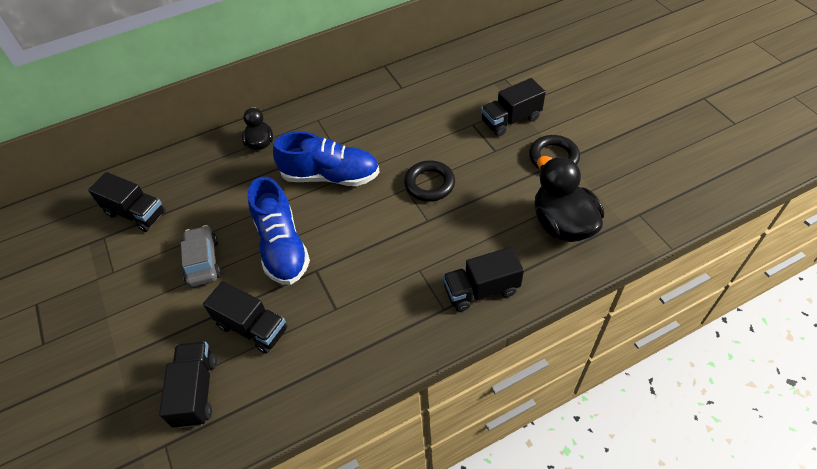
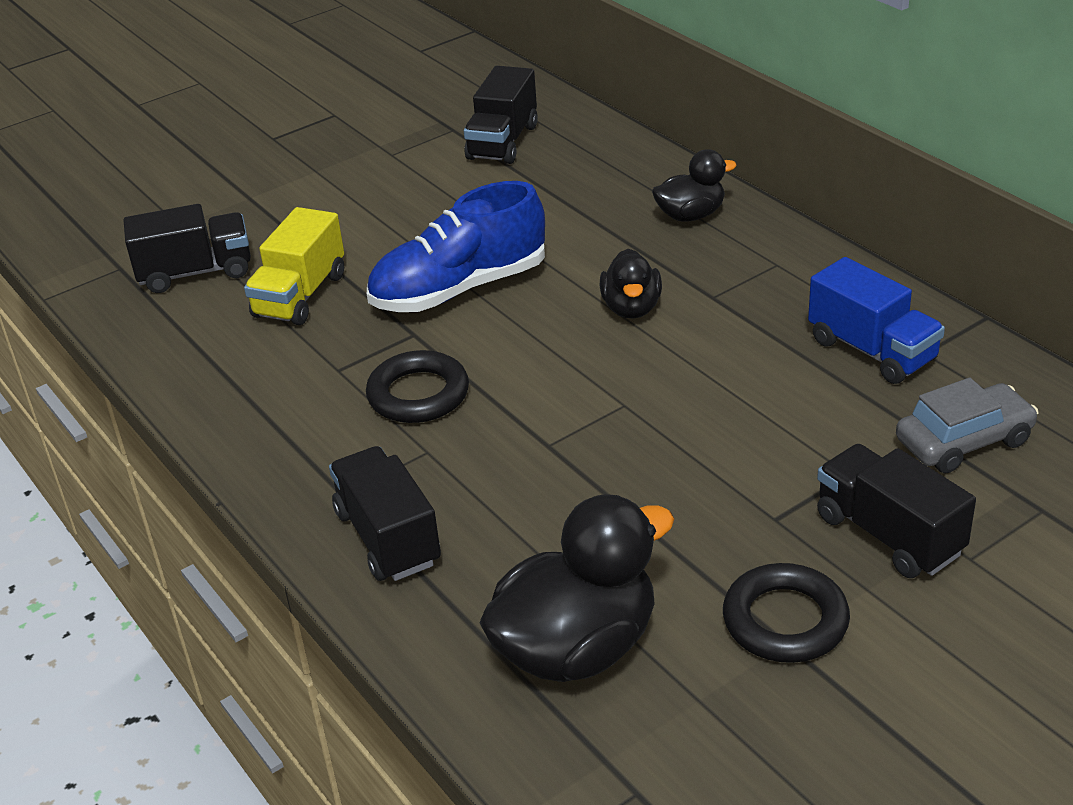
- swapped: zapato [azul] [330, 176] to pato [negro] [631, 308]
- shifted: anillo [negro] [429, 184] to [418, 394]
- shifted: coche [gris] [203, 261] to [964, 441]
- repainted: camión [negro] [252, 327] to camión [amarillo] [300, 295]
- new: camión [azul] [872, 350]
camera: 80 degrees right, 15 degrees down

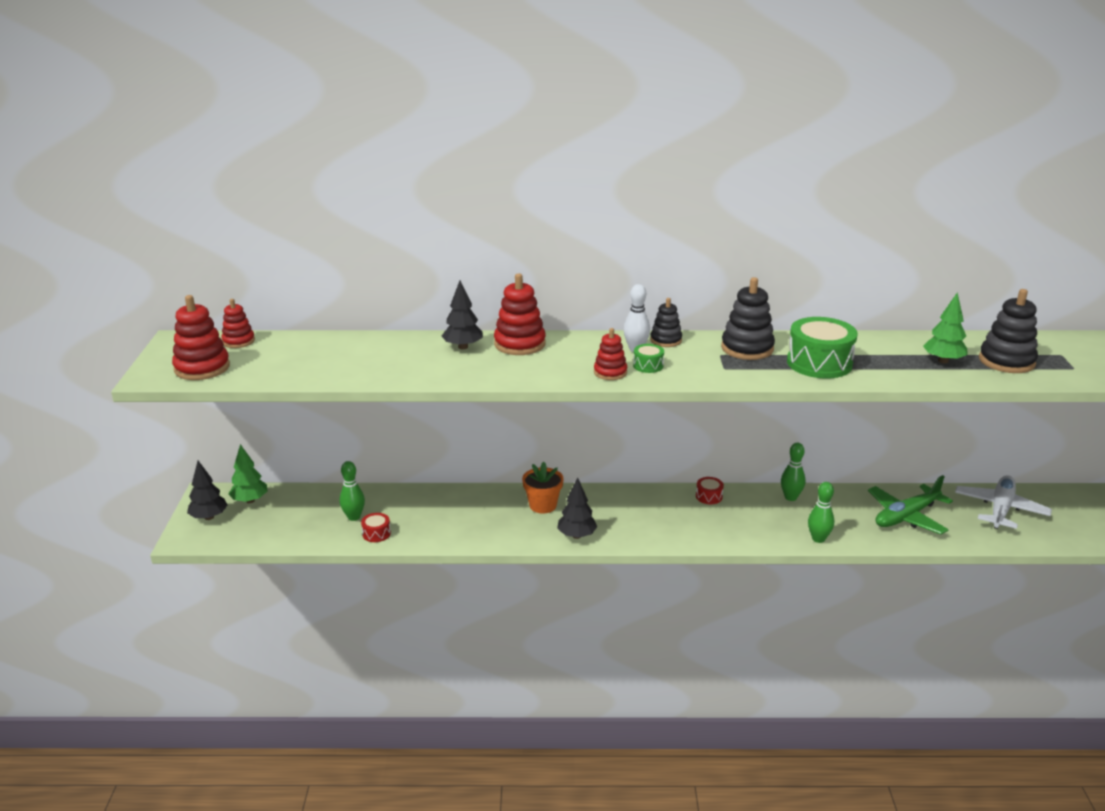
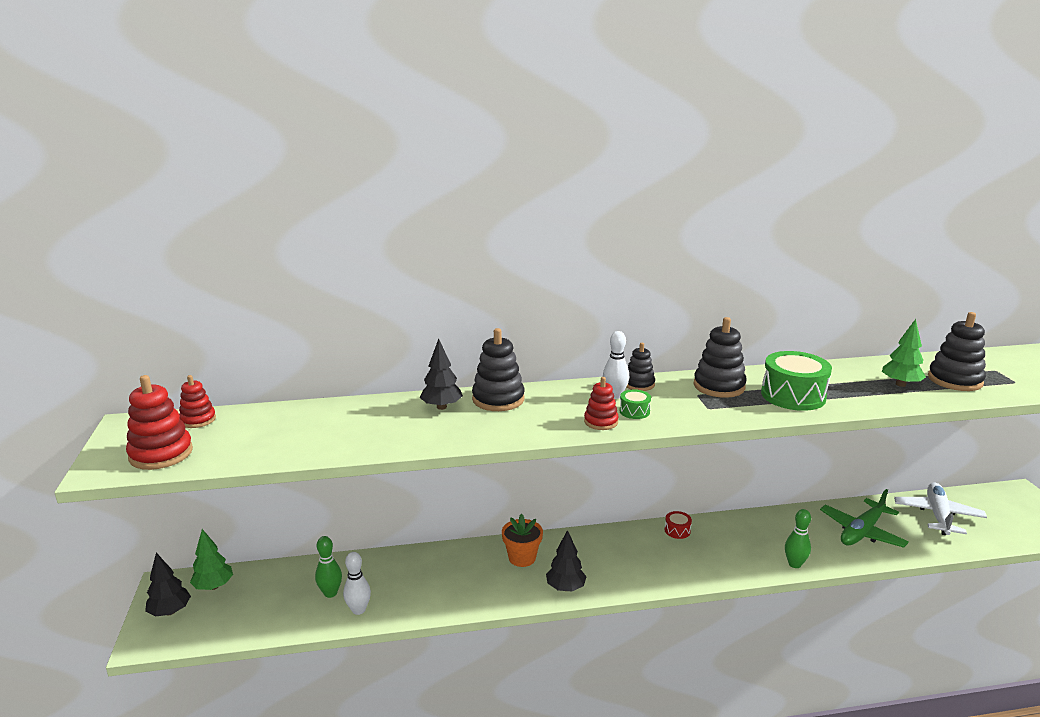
- repainted: juguete apilable [rojo] [519, 344] to juguete apilable [negro] [498, 399]
- gone: bolo [verde] [790, 497]
- swapped: tambor [rojo] [376, 533] to bolo [blanco] [358, 610]
camera: 10 degrees left, 5 degrees down

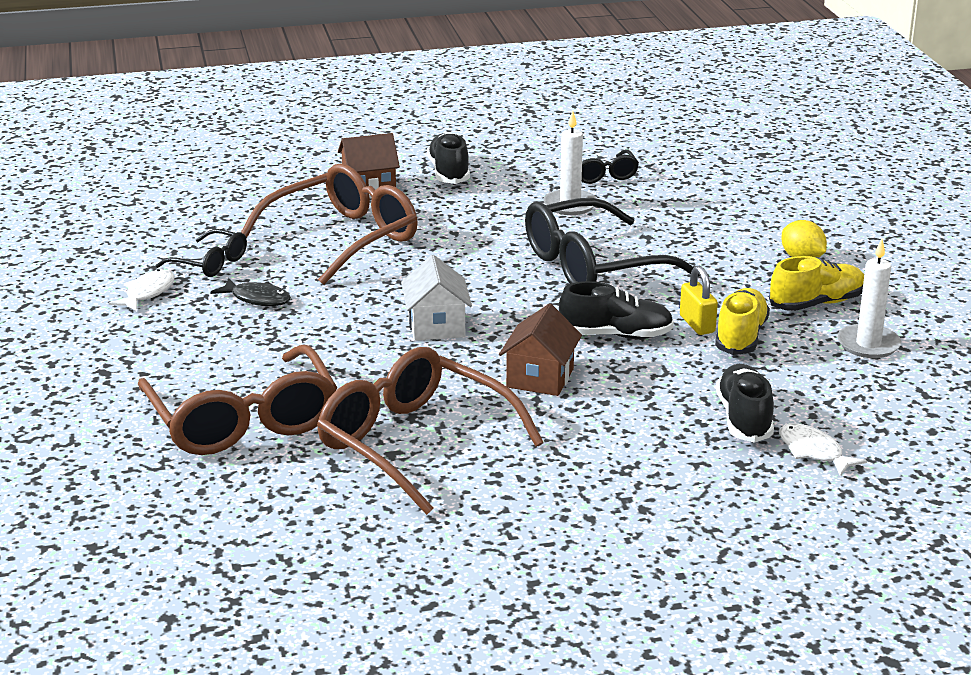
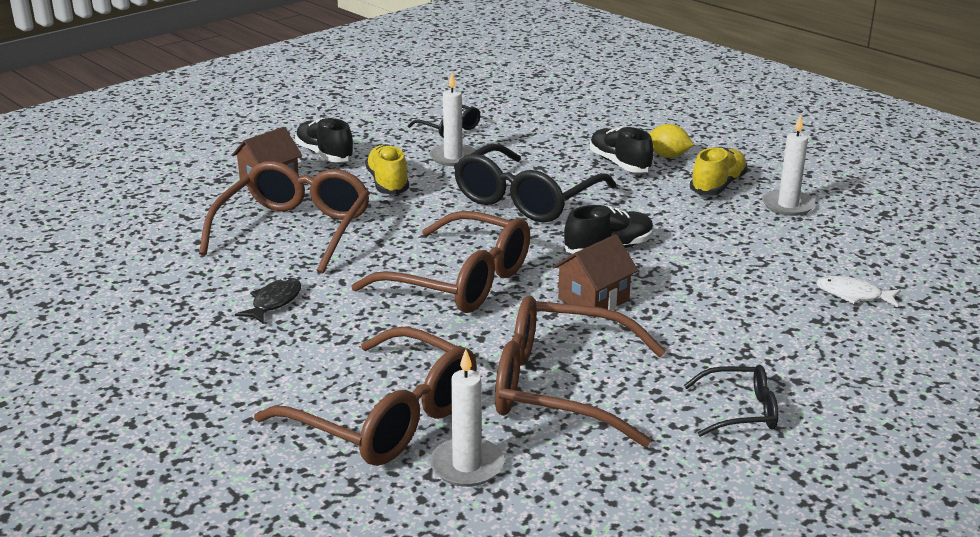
- shifted: gafas [negro] [210, 263] to [740, 411]
- swapped: casa [blanco] [436, 326] to gafas [marrón] [460, 281]
- gone: candado [amarillo] [697, 324]
- gone: pez [blanco] [147, 293]
- rotated: pez [negro] [257, 299] = [274, 302] 60 degrees counterclockwise
- shifted: zapato [amarillo] [740, 337] to [388, 183]
- rotated: casa [marrón] [540, 378] = [593, 299] 60 degrees clockwise
- shifted: zapato [negro] [744, 419] to [620, 164]
- new: vela [blanco] [467, 465]
camera: 30 degrees left, 0 degrees up

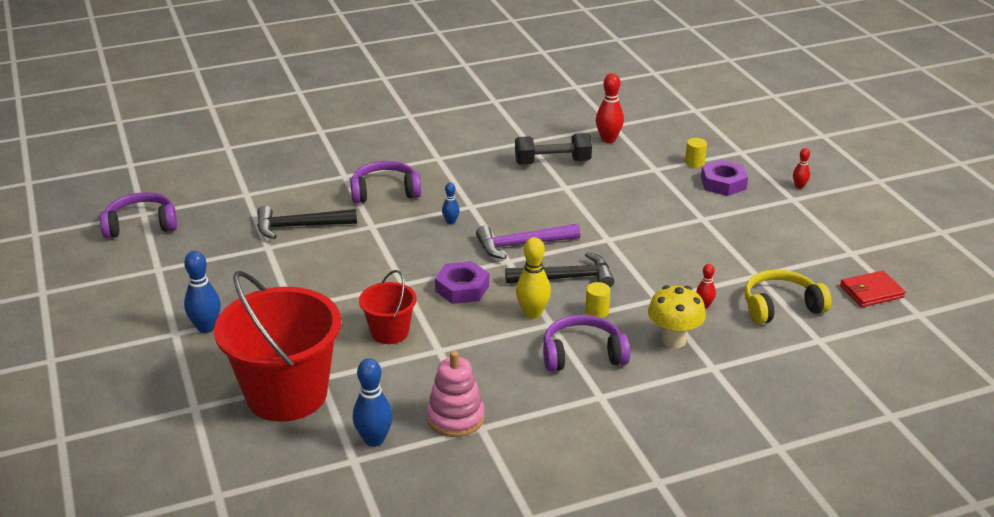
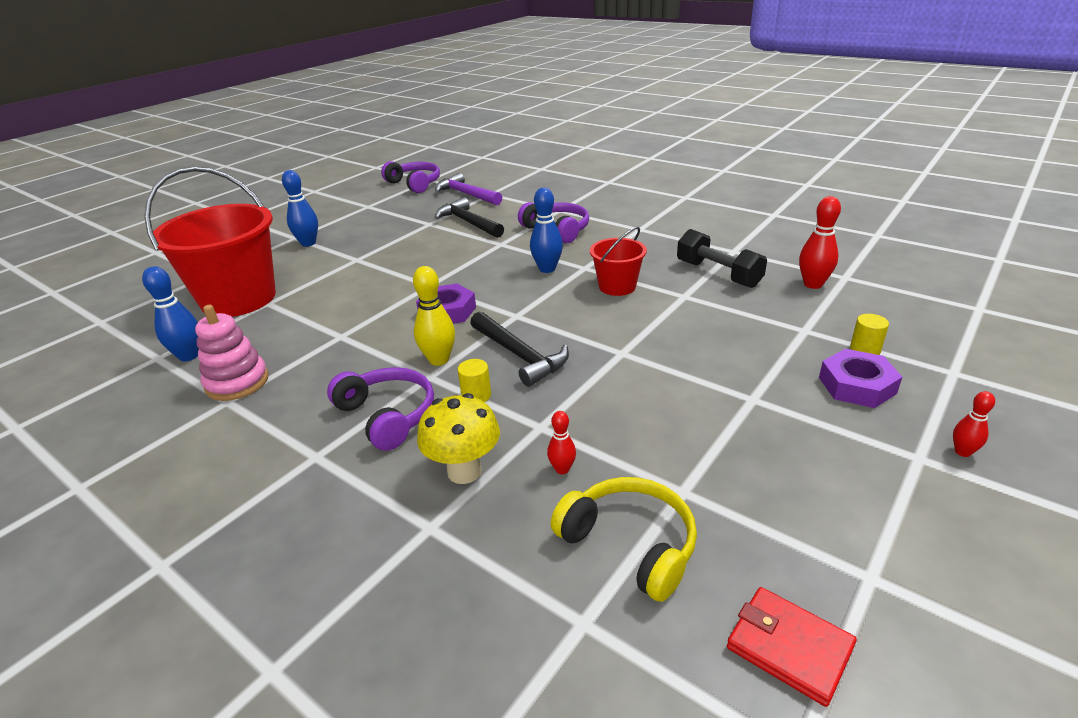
- scaled: bolo [azul] [451, 222] = [547, 269] x1.77
- shifted: martillo [morado] [521, 245] to [466, 194]
- shifted: balde [rojo] [389, 332] to [617, 286]
camera: 60 degrees right, 0 degrees up

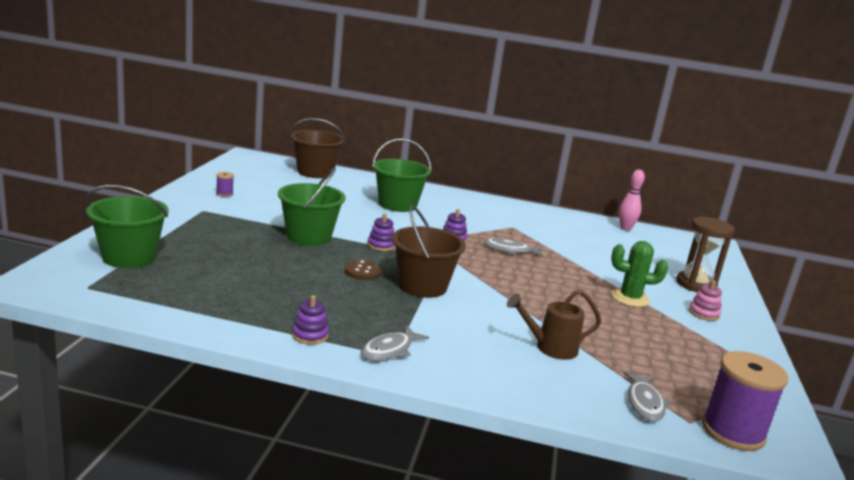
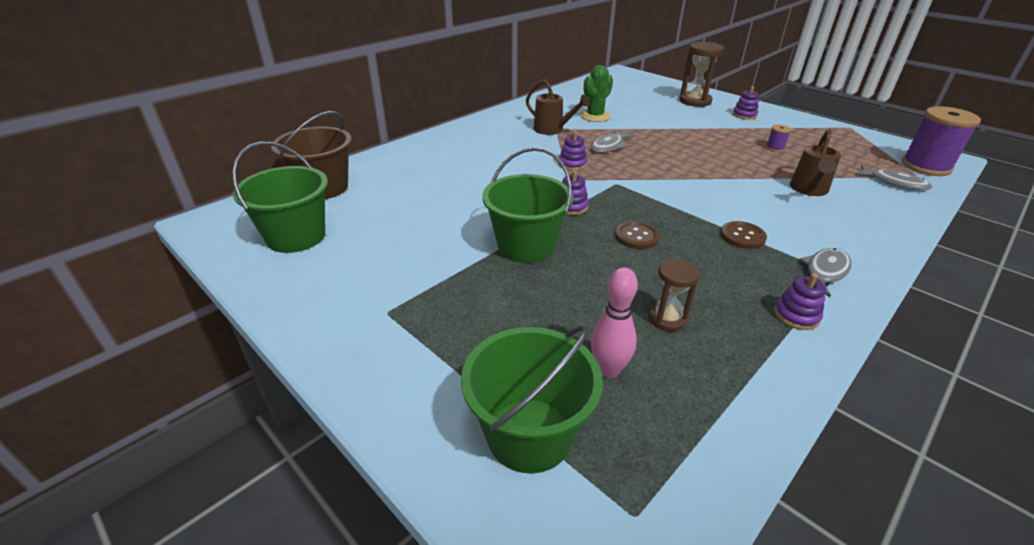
- shifted: balde [verde] [397, 204] to [296, 236]
- shifted: bolo [rosa] [625, 228] to [608, 370]
- shifted: carrete [morado] [224, 194] to [774, 148]
- gone: balde [marrón] [422, 286]
- shifted: cactus [verde] [630, 298] to [595, 116]
- repainted: juguete apilable [rosa] [703, 313] to juguete apilable [morado] [744, 115]
- rotated: pez [gris] [390, 350] = [824, 272] 120 degrees counterclockwise
- new: regadera [marrón] [552, 130]
- new: botón [marrón] [742, 236]
- new: reloj de arena [marrón] [667, 319]
camera: 55 degrees left, 15 degrees up

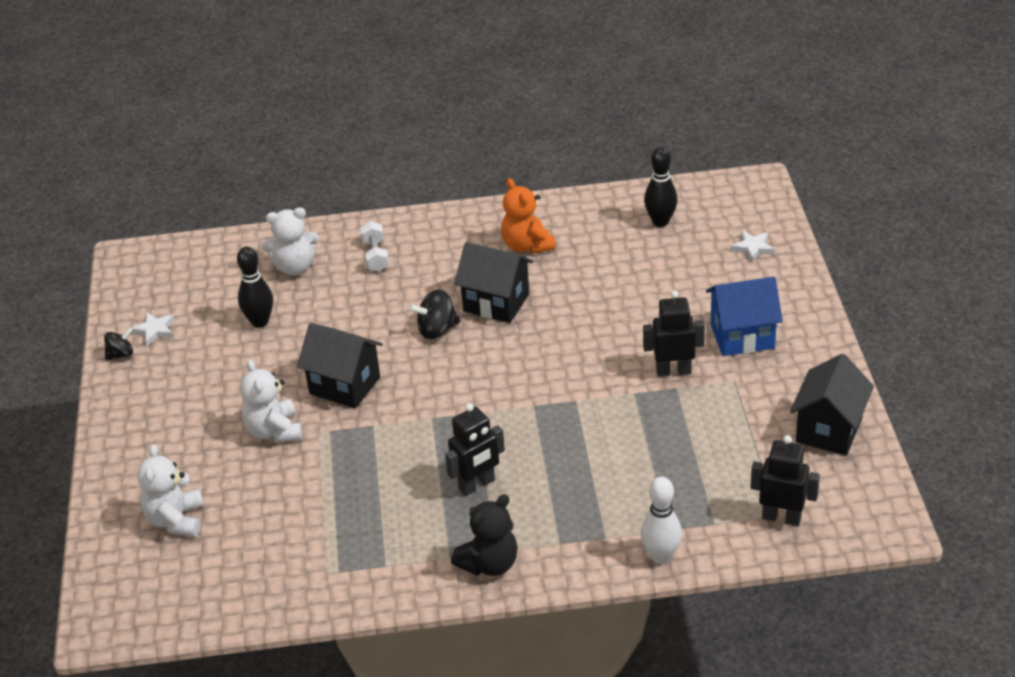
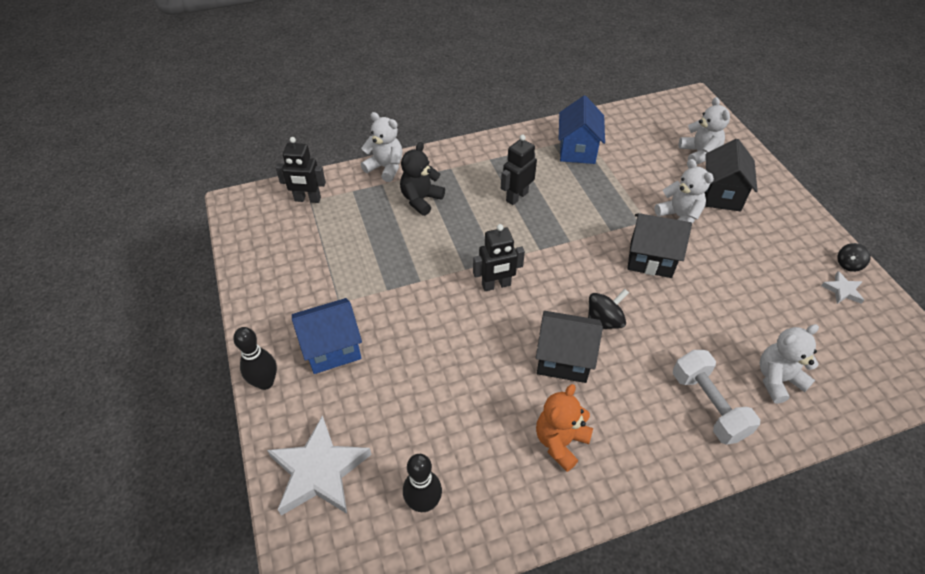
- rotated: osito [naranja] [527, 245] = [560, 442] 105 degrees counterclockwise
- scaled: mancuerna [blanco] [375, 256] = [708, 405] x1.59
- scaled: estrella [blanco] [752, 248] = [319, 471] x2.15
- shifted: bolo [negro] [260, 322] to [265, 382]
- shifted: robot [negro] [673, 371] to [496, 285]
- shifted: casa [negro] [829, 430] to [721, 195]
- swapped: bolo [blanco] [661, 556] to osito [blanco] [385, 168]
- shifted: osito [negro] [489, 564] to [421, 200]
- new: casa [azul] [577, 150]
camera: 165 degrees right, 10 degrees up

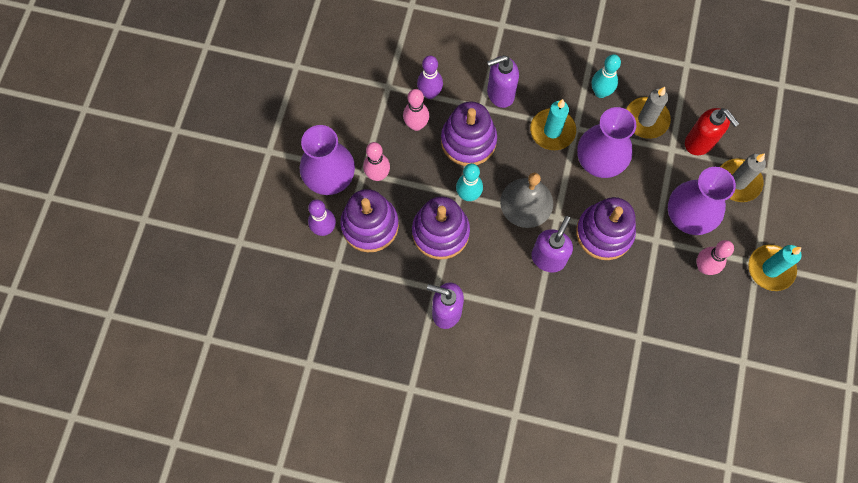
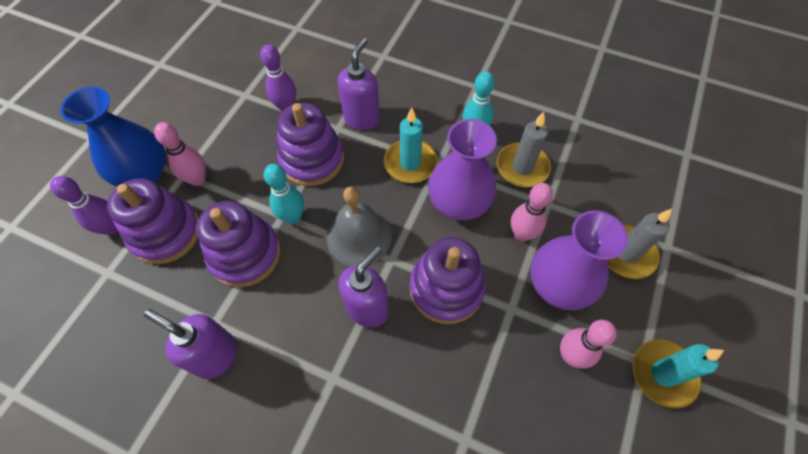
- rotated: dispensador de jabón [morado] [500, 94] = [362, 118] 120 degrees clockwise
- shifted: bolo [rosa] [416, 125] to [521, 234]
- gone: dispensador de jabón [rojo] [699, 143]
- repainted: florero [morado] [330, 177] to florero [azul] [144, 173]
camera: 10 degrees right, 10 degrees down

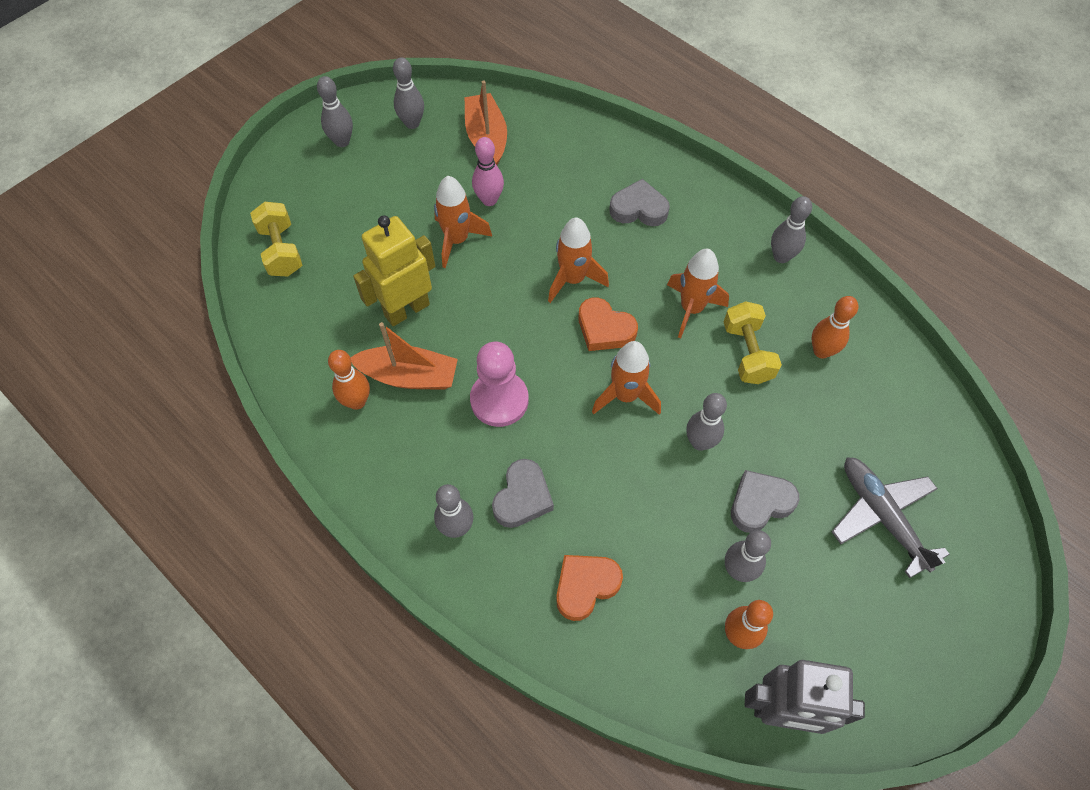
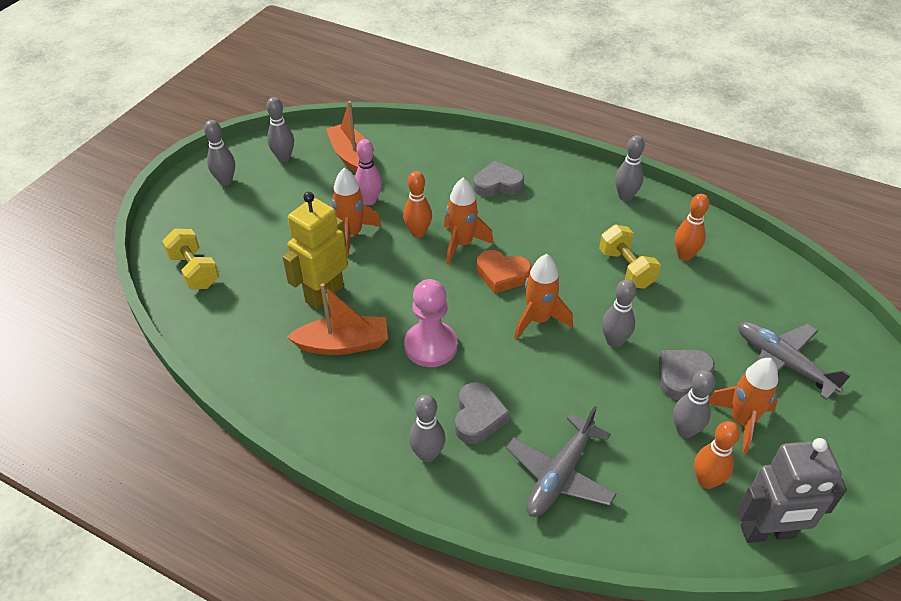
- shifted: cohete [naranja] [691, 309] to [741, 421]
- shifted: bolo [naranja] [357, 402] to [418, 233]
- swapped: corazón [naranja] [585, 586] to avión [gris] [560, 474]
camera: 15 degrees left, 15 degrees down

